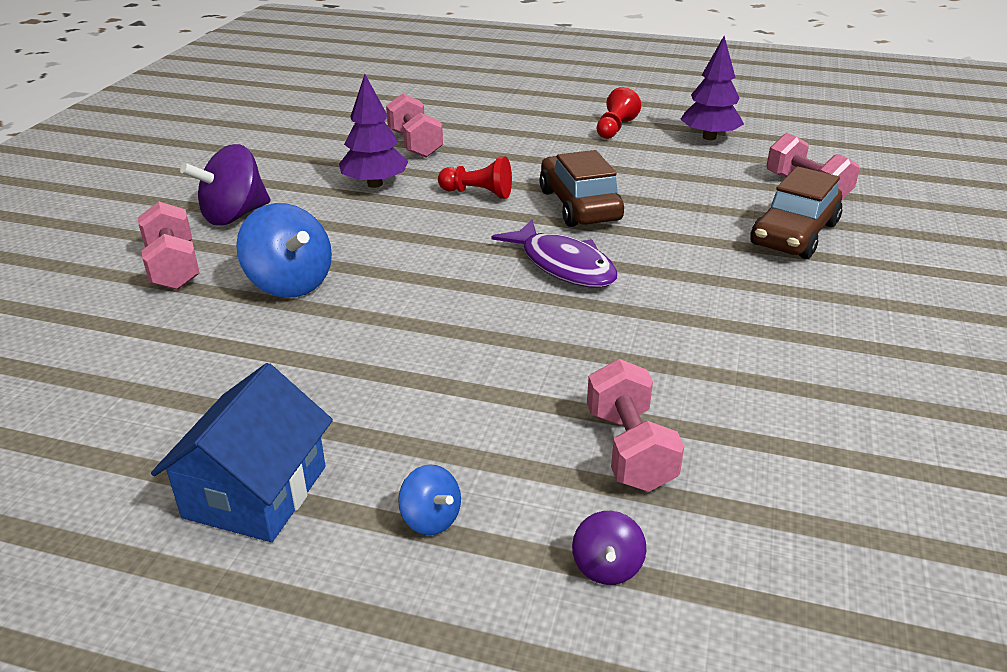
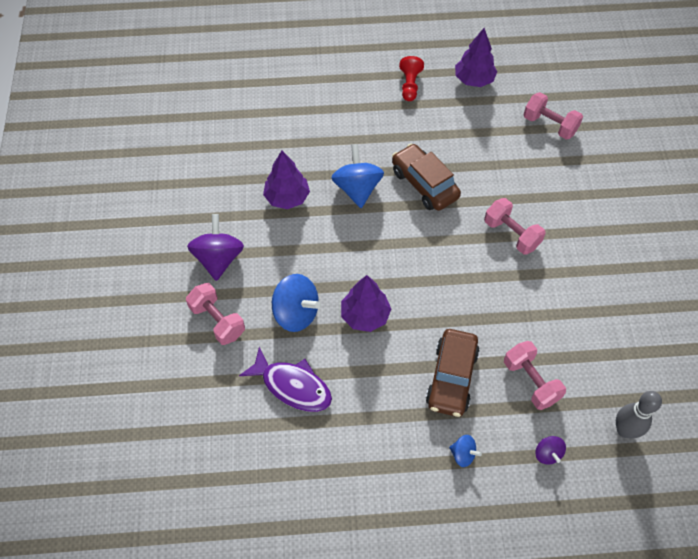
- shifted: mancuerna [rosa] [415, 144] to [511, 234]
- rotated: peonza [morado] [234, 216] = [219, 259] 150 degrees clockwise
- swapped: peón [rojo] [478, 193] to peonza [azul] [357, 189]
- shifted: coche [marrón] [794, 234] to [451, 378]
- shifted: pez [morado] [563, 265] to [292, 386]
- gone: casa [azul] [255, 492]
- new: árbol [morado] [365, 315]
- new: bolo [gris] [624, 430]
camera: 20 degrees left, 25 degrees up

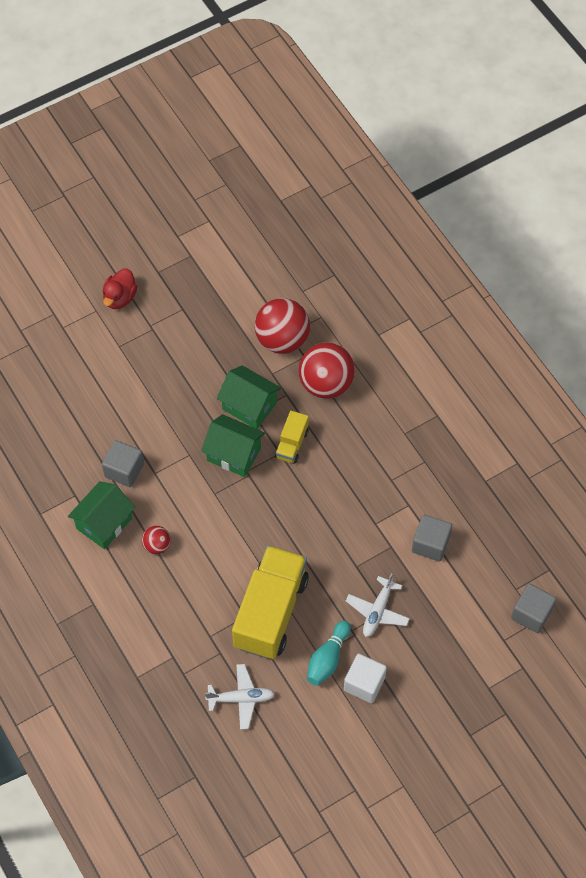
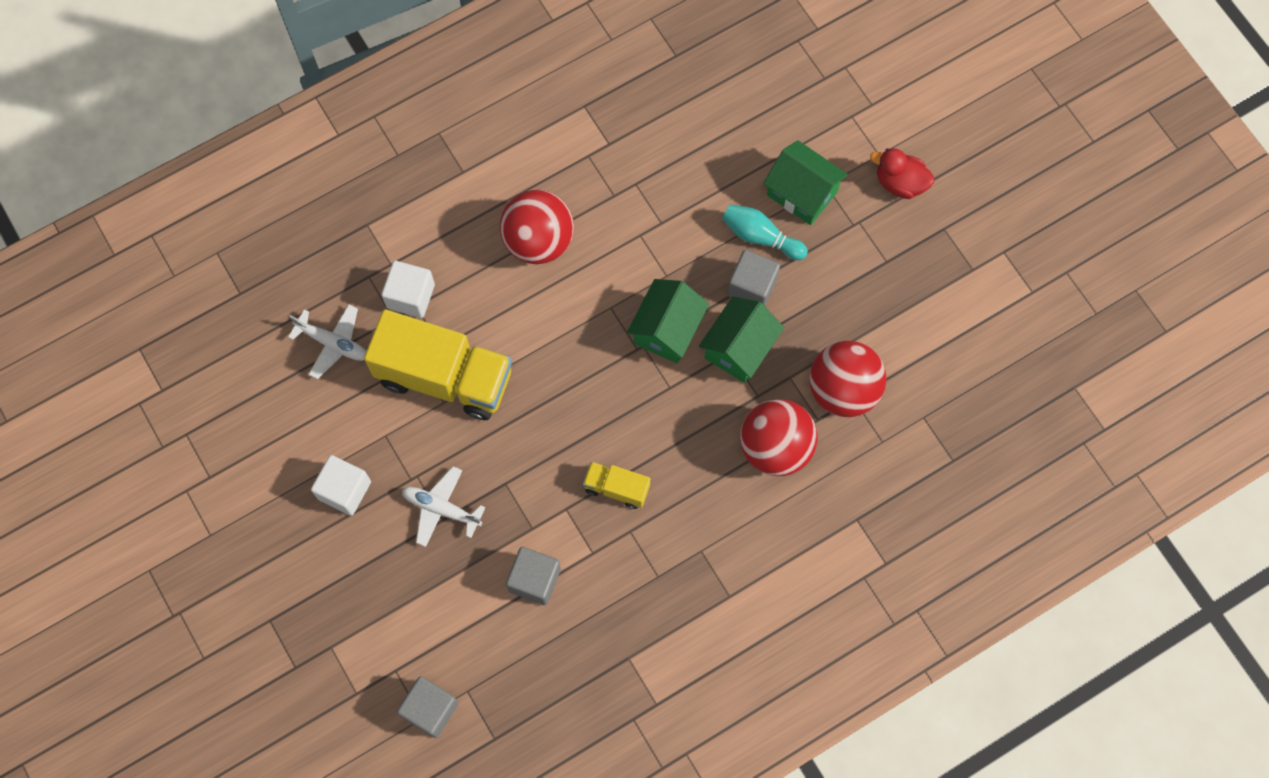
- shifted: camión [amarillo] [292, 444] to [616, 488]
- shifted: cubo [gris] [124, 470] to [752, 287]
- shifted: casa [verde] [104, 523] to [802, 193]
- scaled: pelota [rojo] [157, 545] = [538, 241] x2.03
- shifted: bolo [turquesa] [328, 658] to [760, 237]
- rotated: avión [blanco] [241, 698] = [333, 343] 60 degrees counterclockwise
- new: cubo [blanco] [410, 296]
camera: 90 degrees right, 10 degrees up

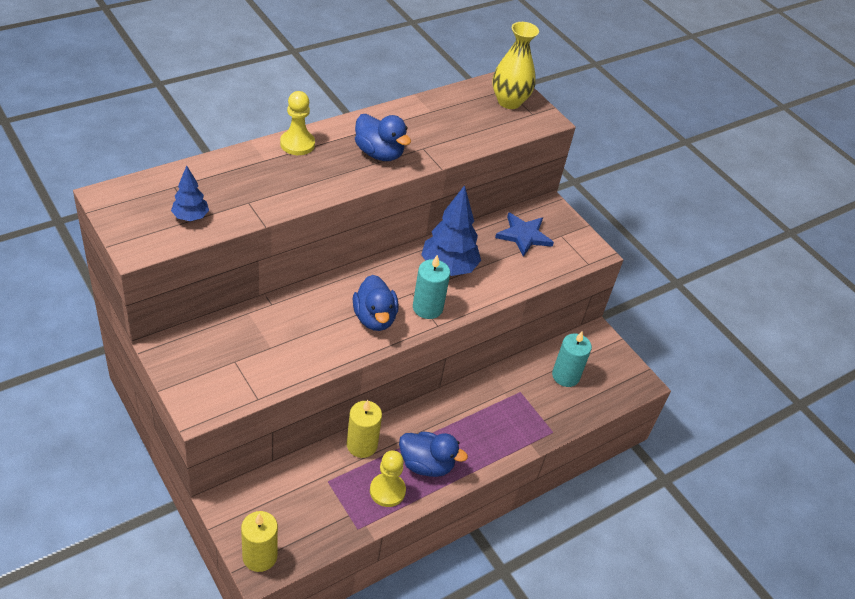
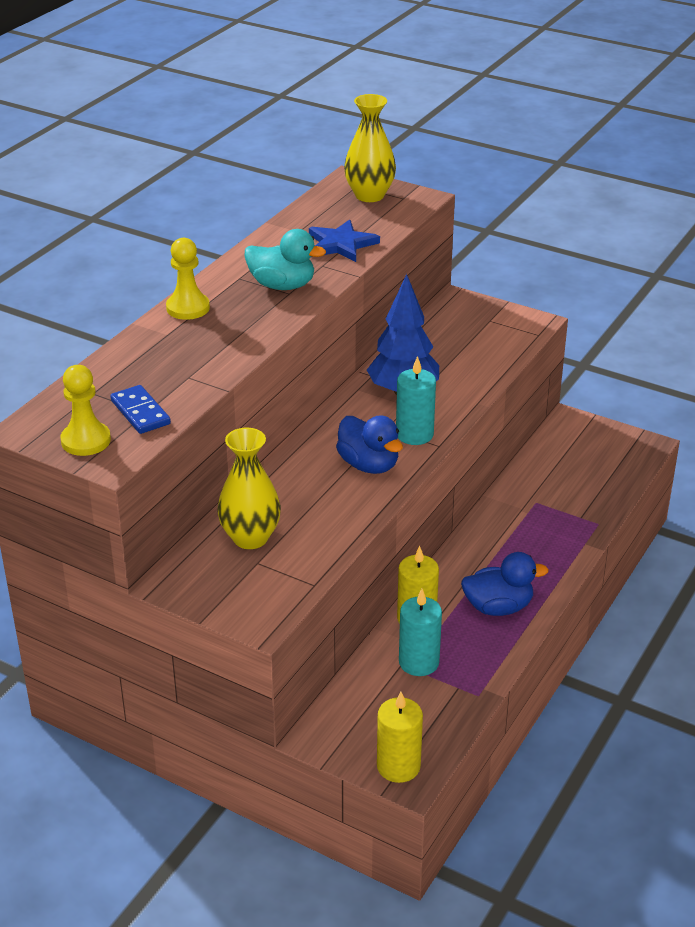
- repainted: pato [azul] [379, 153] to pato [turquesa] [282, 285]
- swapped: árbol [azul] [190, 217] to ficha de dominó [azul] [140, 412]
- shifted: estrella [azul] [524, 235] to [341, 244]
- shifted: vela [turquesa] [565, 376] to [419, 662]
- shifted: peón [amarillo] [387, 491] to [86, 441]
- new: florero [amarillo] [250, 538]
camera: 20 degrees left, 10 degrees down

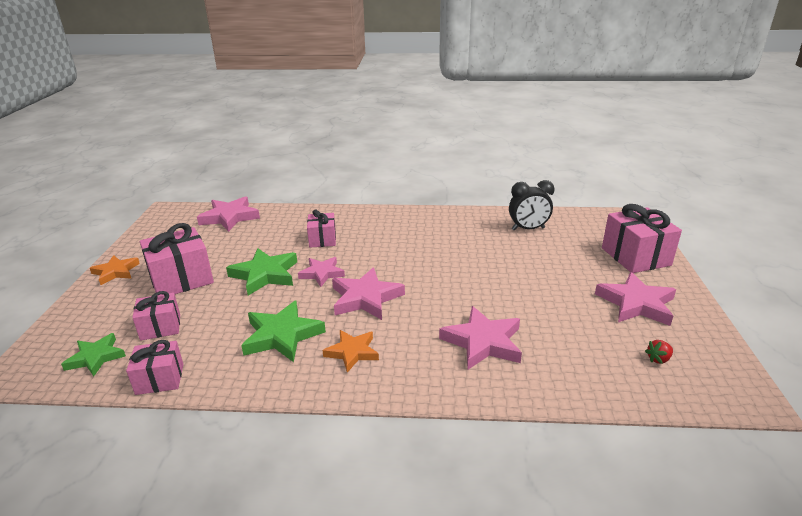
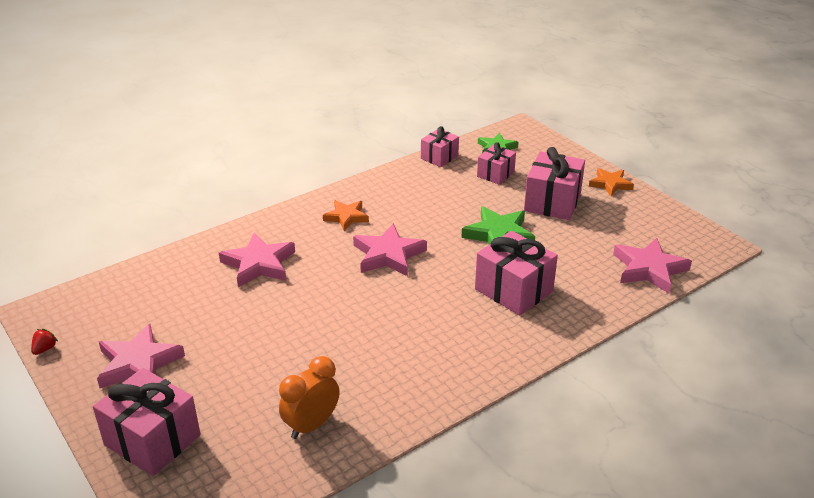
- repainted: despertador [negro] [528, 229] to despertador [naranja] [311, 425]
- scaled: regalo [rosa] [322, 239] = [513, 290] x1.66
- gone: estrella [rosa] [322, 273]
- gone: estrella [verde] [282, 335]
- shifted: fresa [rojo] [658, 359] to [45, 349]
camera: 140 degrees right, 5 degrees up

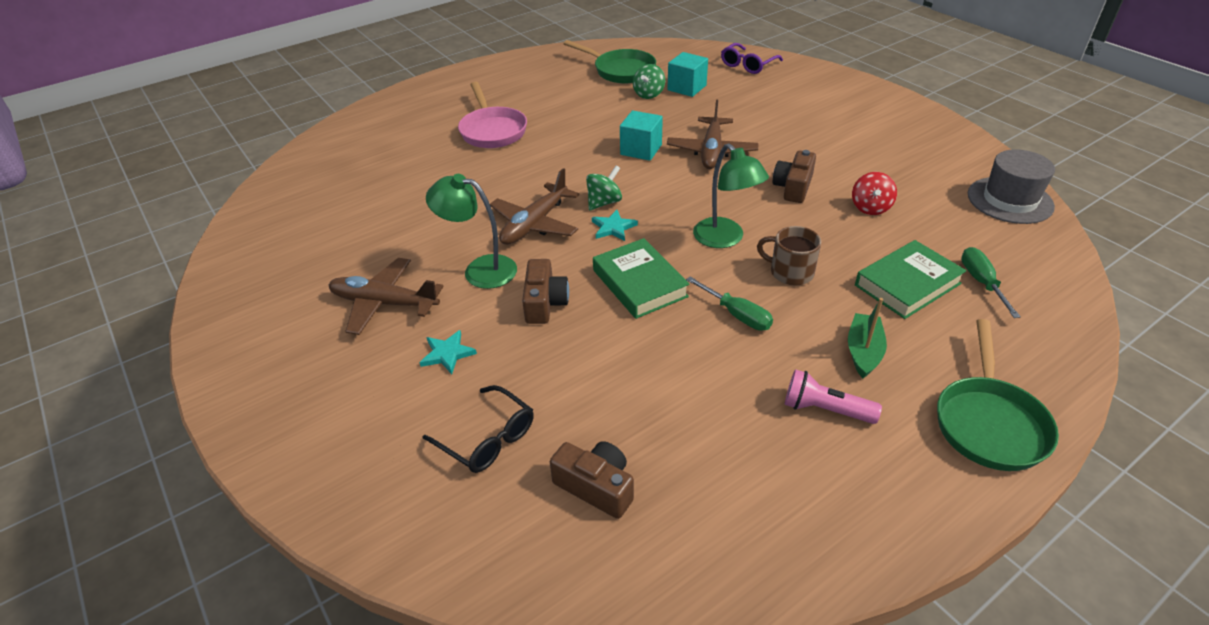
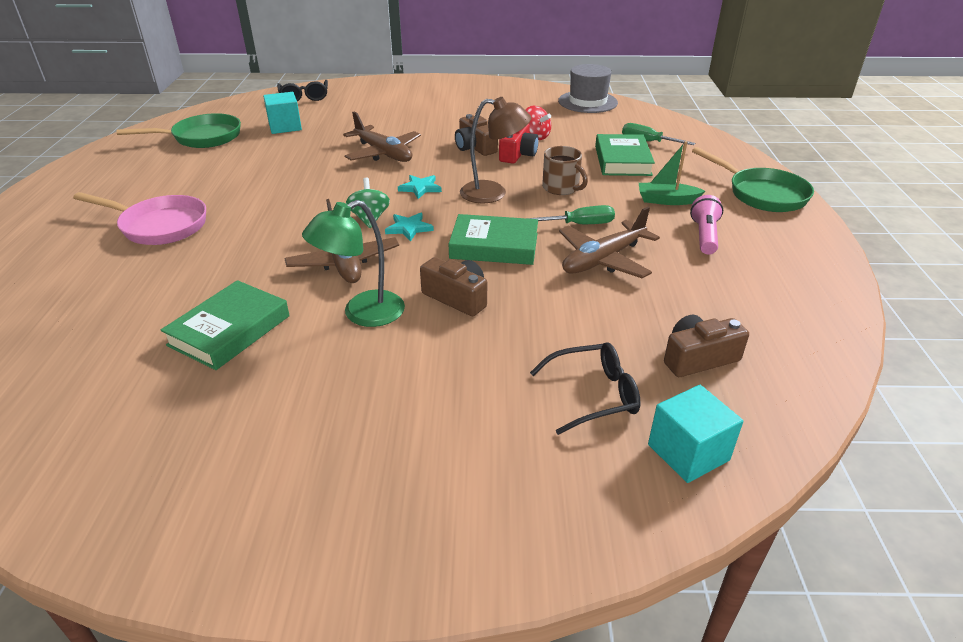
- repainted: gafas [morado] [748, 65] to gafas [negro] [304, 97]
- gone: peonza [verde] [649, 94]
- shifted: cubo [turquesa] [641, 150] to [688, 452]
- repainted: lámpara [verde] [725, 239] to lámpara [marrón] [493, 193]
- rotated: taza [marrón] [790, 272] = [561, 188] 105 degrees counterclockwise
- shifted: avión [marrón] [384, 303] to [603, 260]
- rotated: barco [verde] [863, 352] = [666, 200] 45 degrees counterclockwise
- shifted: estrella [turquesa] [447, 354] to [420, 188]
- rotated: lámpara de mano [rosa] [824, 409] = [704, 236] 135 degrees clockwise
- new: cámara [rojo] [517, 154]
- new: libro [verde] [229, 330]
camera: 55 degrees left, 5 degrees down

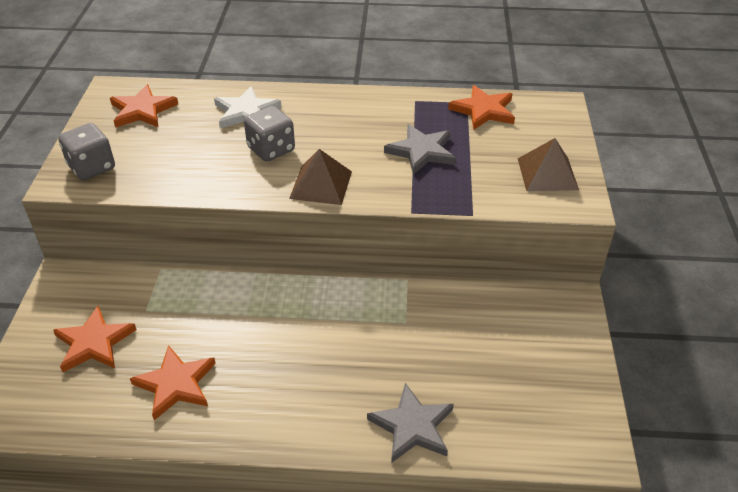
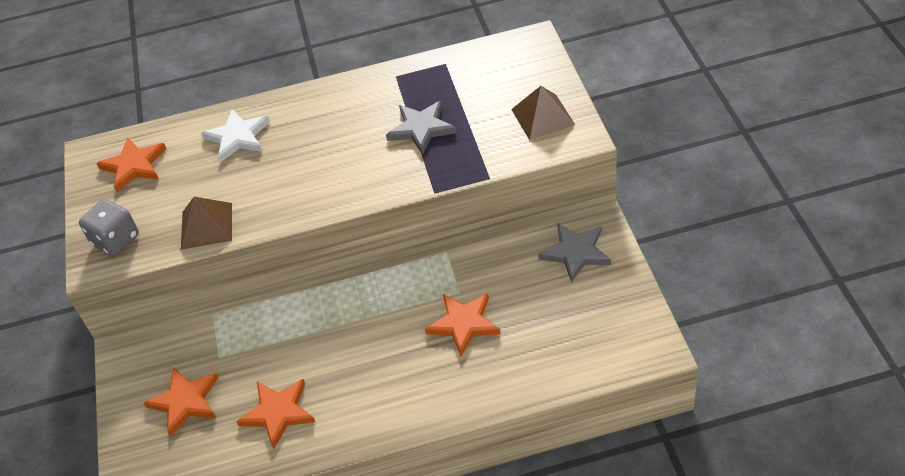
- shifted: estrella [naranja] [483, 110] to [464, 324]
- gone: dado [gris] [271, 149]
- shifted: pirámide [marrón] [321, 184] to [206, 225]
- shifted: estrella [gris] [412, 426] to [576, 253]
camera: 10 degrees left, 5 degrees up

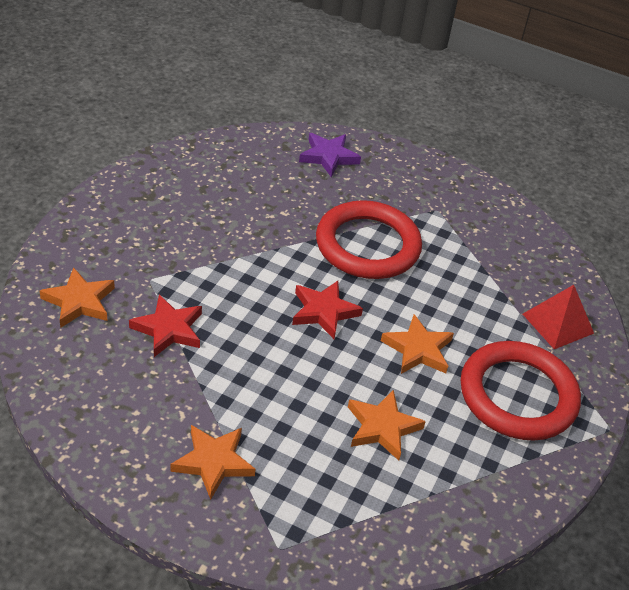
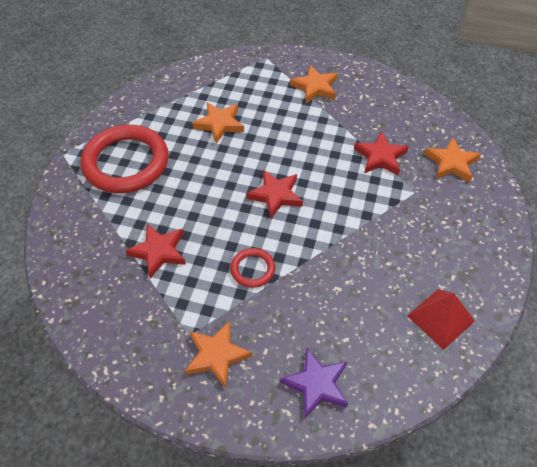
- scaled: anillo [rojo] [367, 245] = [252, 269] x0.46
- shifted: pirámide [rojo] [558, 323] to [440, 318]
- shifted: estrella [naranja] [418, 349] to [216, 355]
- new: estrella [rojo] [159, 251]
camera: 175 degrees right, 10 degrees up

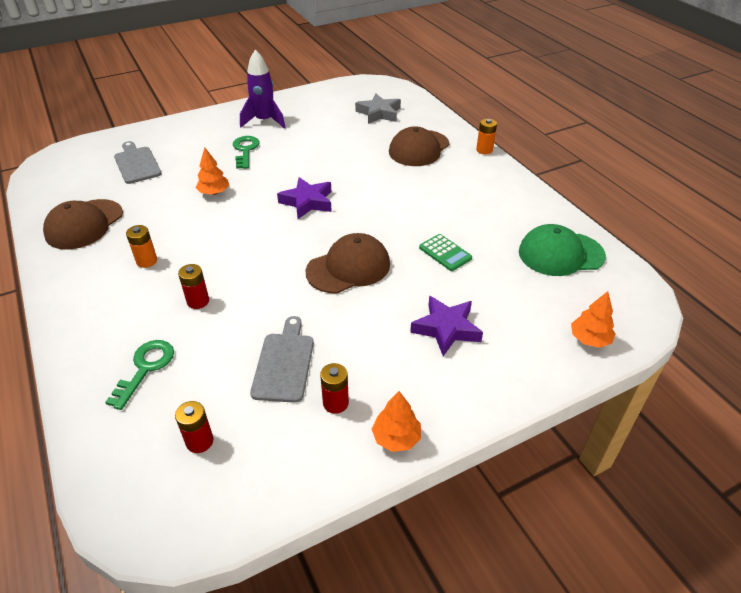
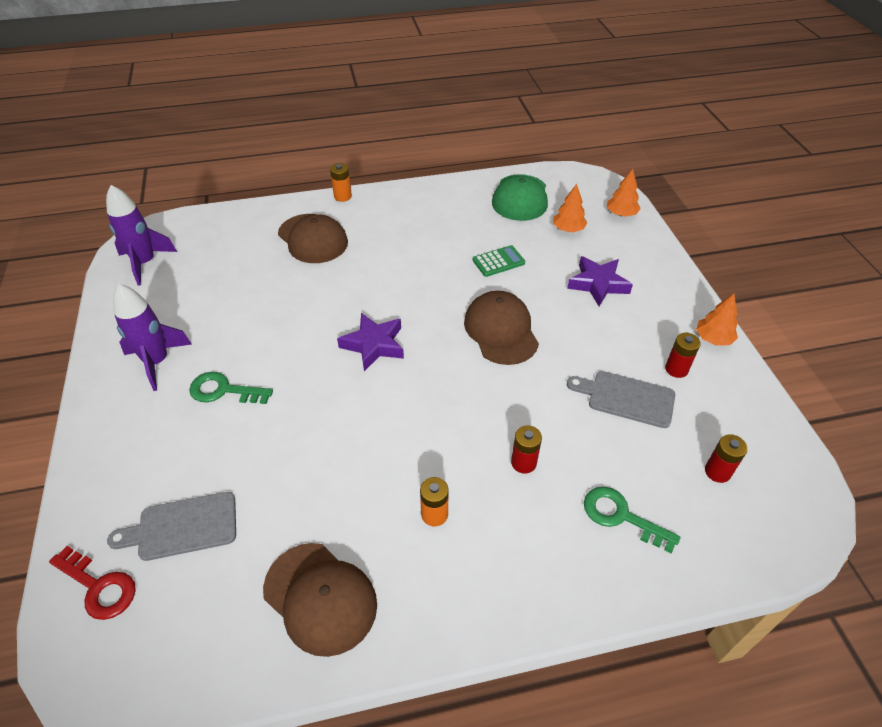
- gone: estrella [gris] [379, 113]
- shifted: árbol [naranja] [214, 192] to [568, 229]
- new: cohete [morado] [145, 263]
- new: llave [rojo] [99, 586]
camera: 75 degrees left, 5 degrees up

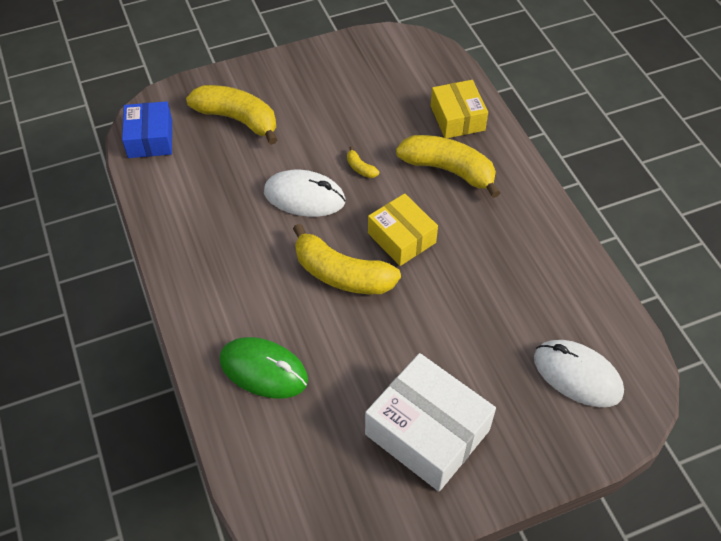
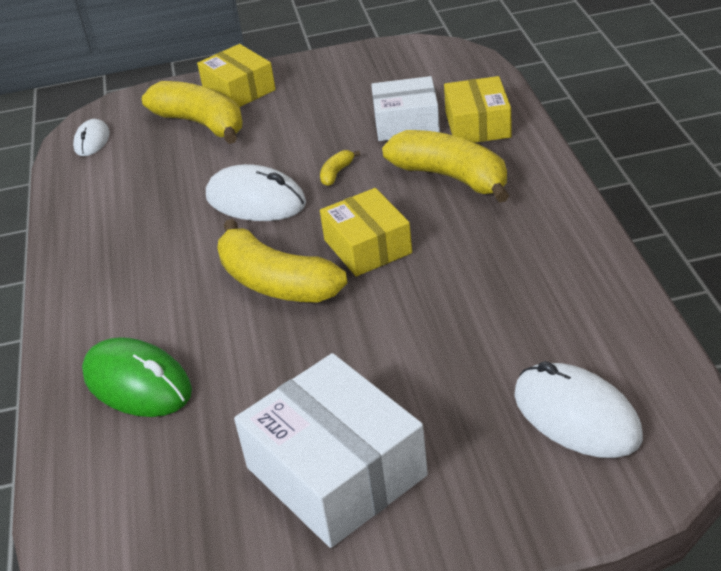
- swapped: caja [azul] [150, 138] to ratón [blanco] [92, 141]
- rotated: plátano [amarillo] [360, 168] = [336, 173] 60 degrees clockwise
- new: caja [amarillo] [239, 90]
- new: caja [blanco] [406, 123]
camera: 15 degrees right, 15 degrees down

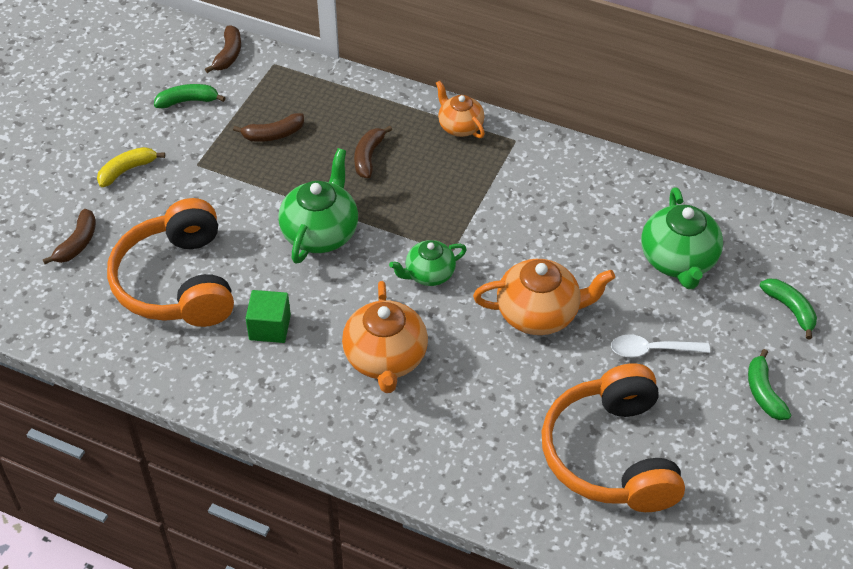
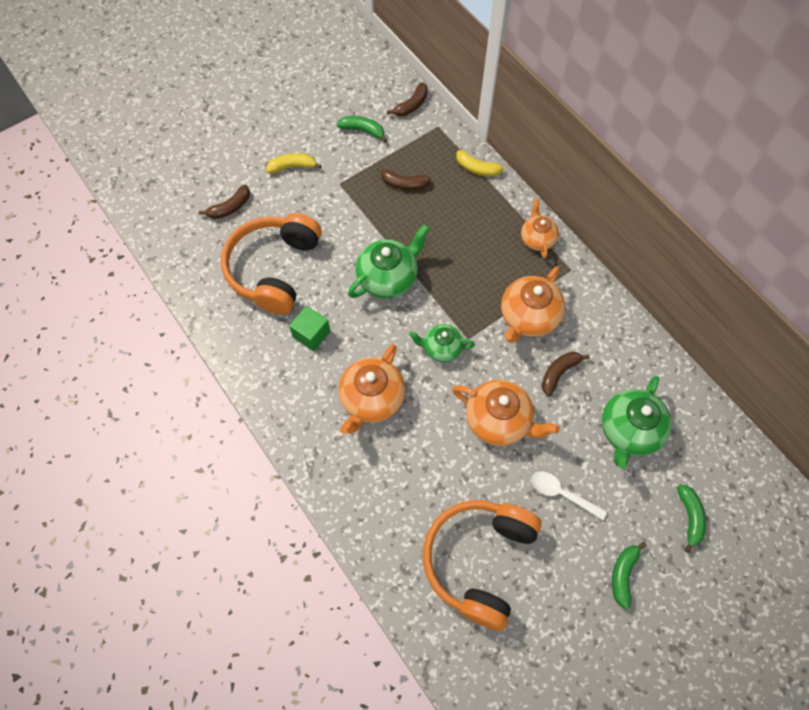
- shifted: plátano [marrón] [368, 157] to [559, 373]
- new: plátano [amarillo] [476, 168]
- new: tetera [naranja] [528, 317]
camera: 30 degrees right, 15 degrees up

